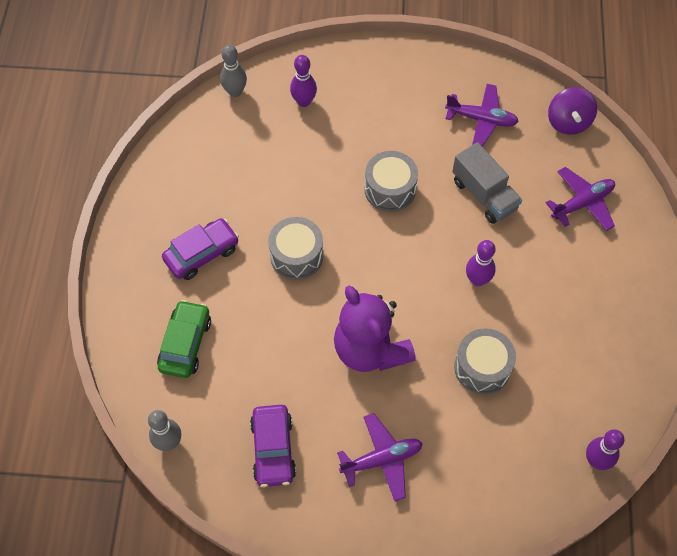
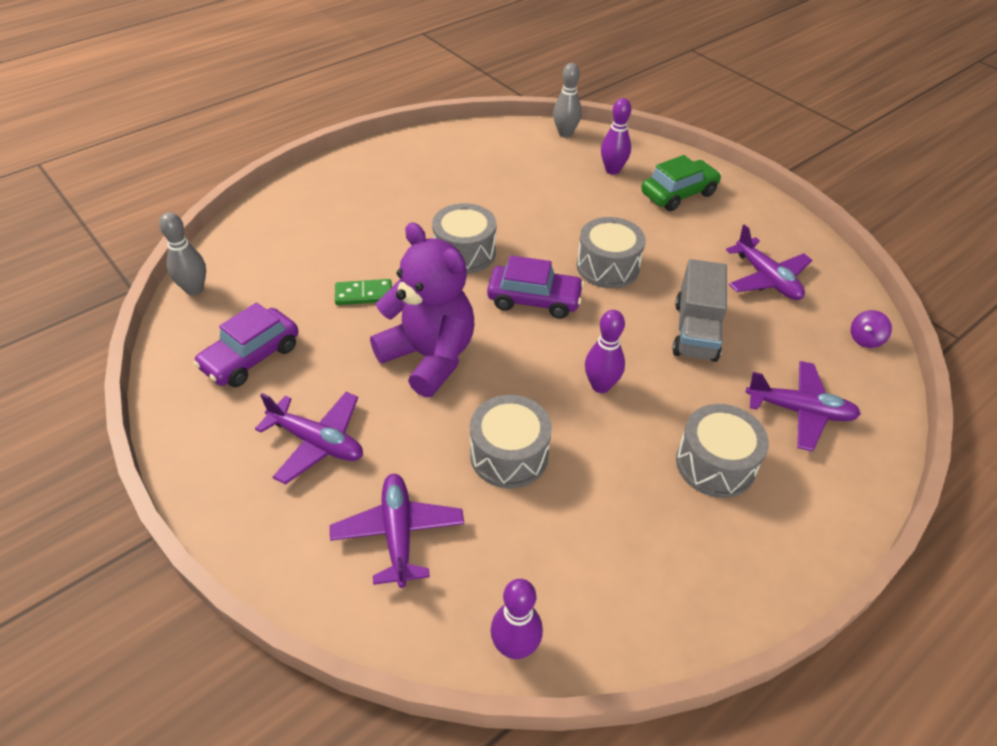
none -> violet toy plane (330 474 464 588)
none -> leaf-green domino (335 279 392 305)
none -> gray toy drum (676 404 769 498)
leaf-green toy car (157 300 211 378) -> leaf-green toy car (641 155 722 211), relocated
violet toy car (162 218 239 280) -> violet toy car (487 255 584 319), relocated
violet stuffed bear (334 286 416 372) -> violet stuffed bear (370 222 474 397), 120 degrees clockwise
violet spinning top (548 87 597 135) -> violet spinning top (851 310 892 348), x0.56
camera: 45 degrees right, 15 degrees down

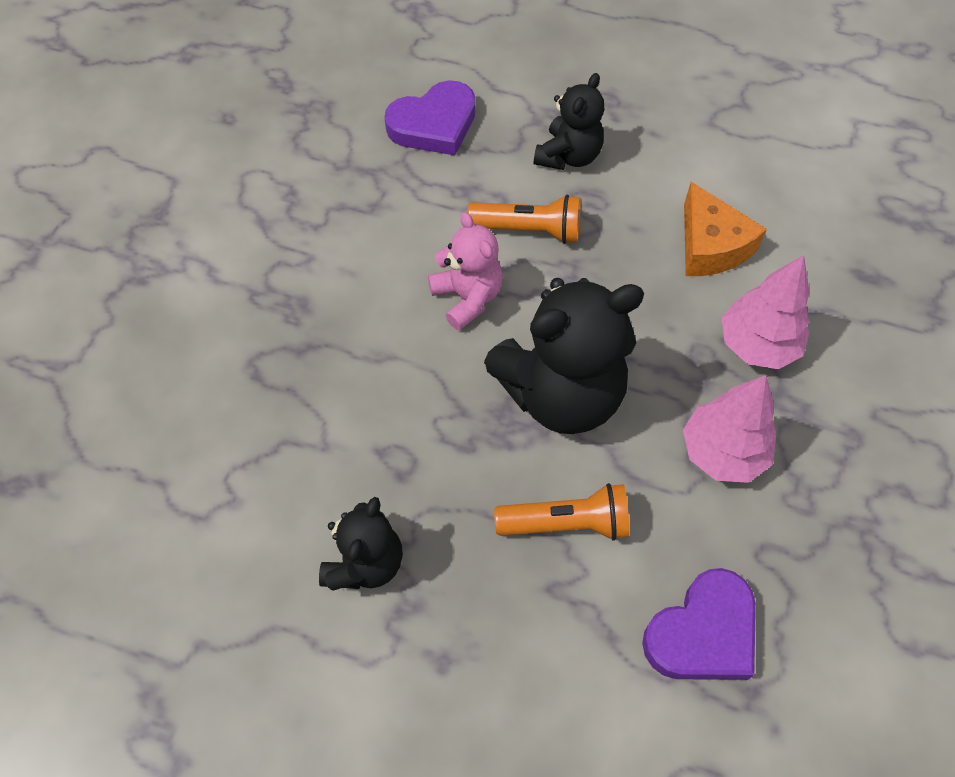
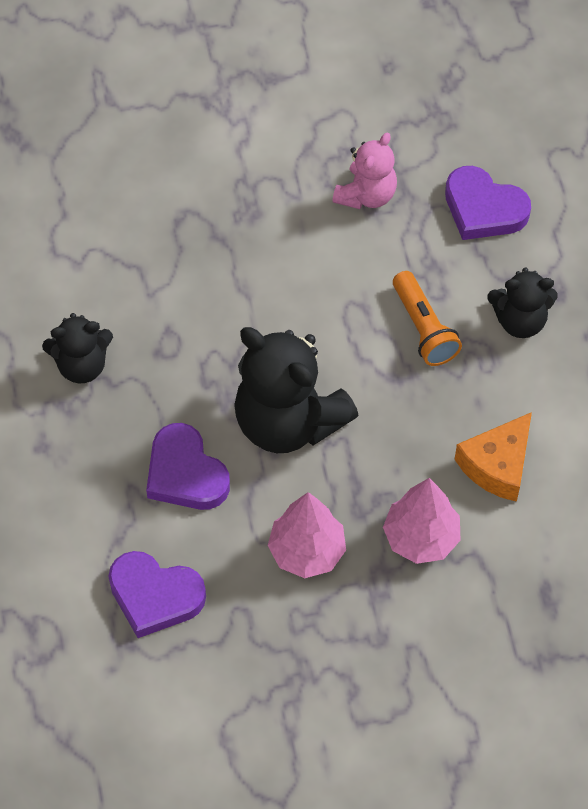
pink stuffed bear (428 212 503 331) -> pink stuffed bear (332 133 397 209), relocated
bright orange pocket torch (494 483 630 541) -> violet heart shape (146 423 230 510)
camera: 60 degrees right, 0 degrees up

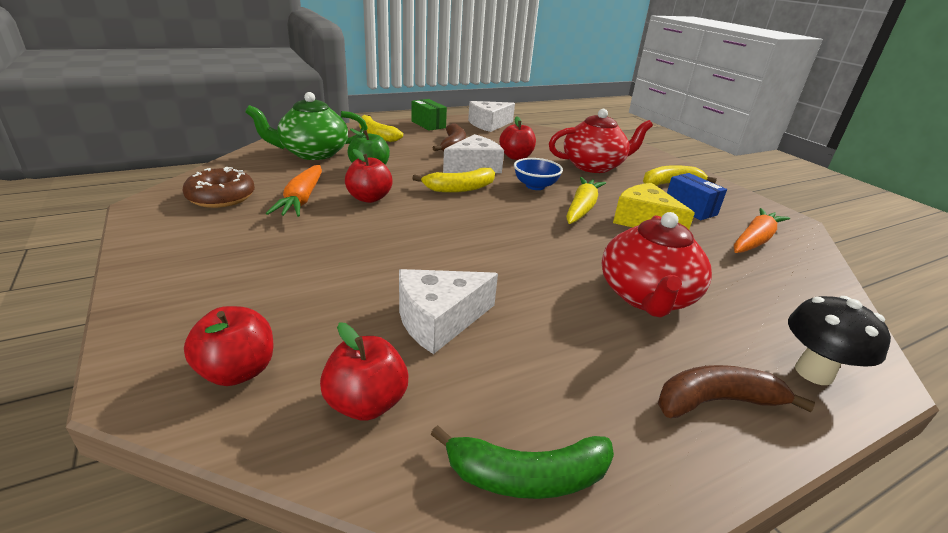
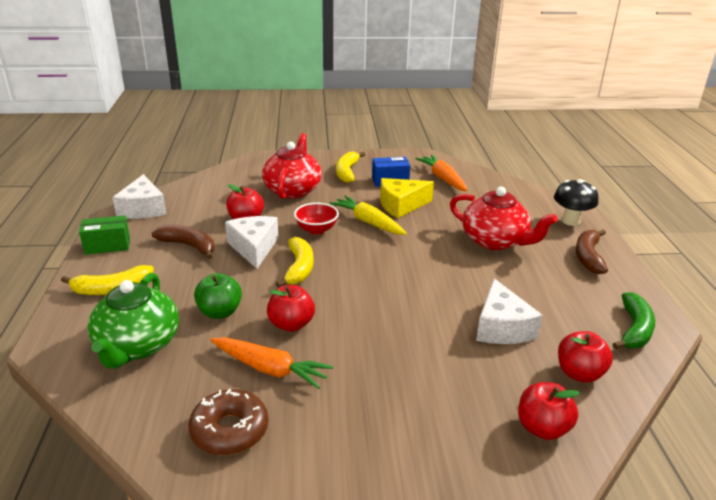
royal blue bowl (514 158 563 190) -> red bowl (294 202 339 234)
camera: 65 degrees left, 0 degrees up

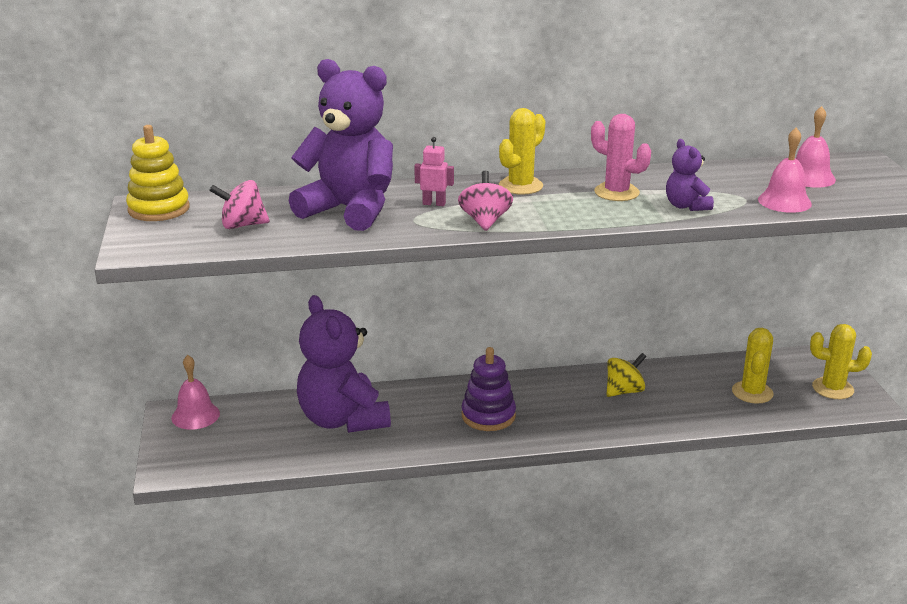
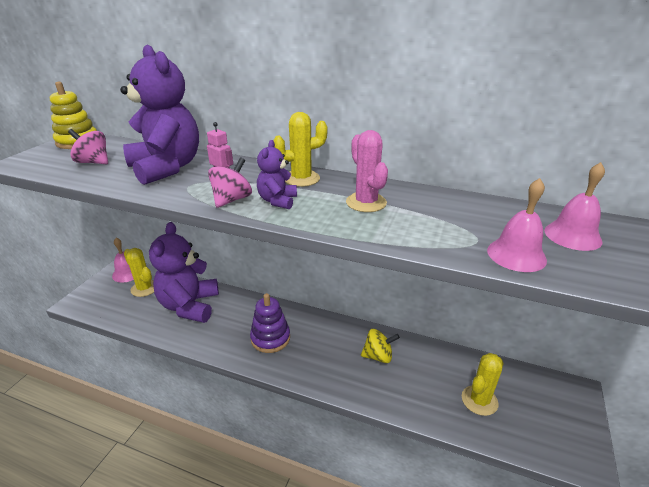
violet stuffed bear (666 139 714 211) -> violet stuffed bear (257 140 297 209), relocated
yellow cactus (810 324 872 399) -> yellow cactus (124 248 154 297), relocated
camera: 30 degrees right, 5 degrees up

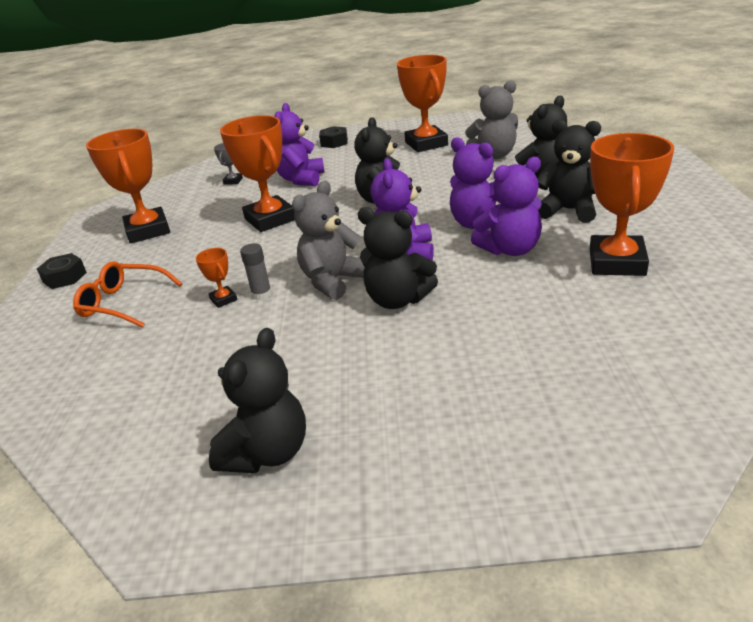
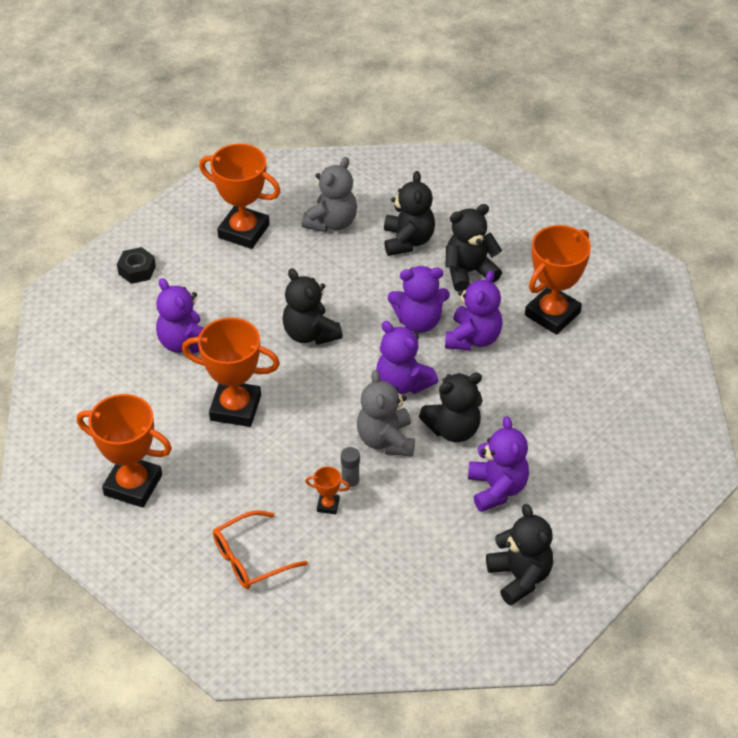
ebony nut (37 253 87 289) -> none
gray prize cup (214 143 243 185) -> none
none -> violet stuffed bear (468 416 529 512)
bright orange prize cup (590 133 674 276) -> bright orange prize cup (525 225 591 335), 75 degrees clockwise
camera: 50 degrees left, 15 degrees up

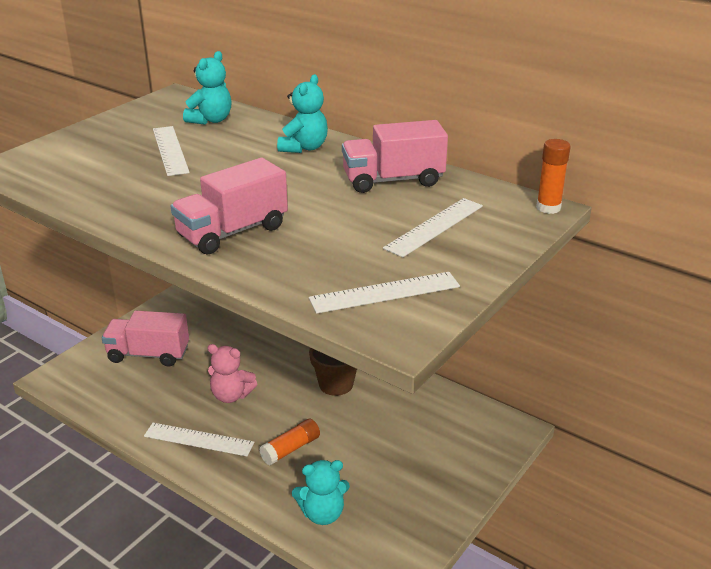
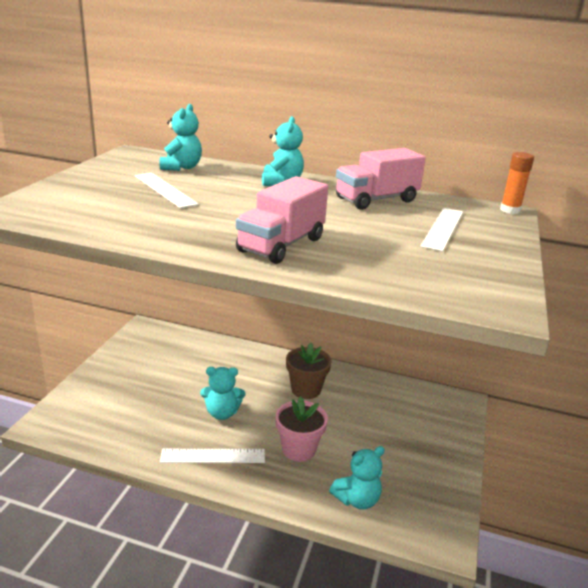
pink truck (102 311 189 367) -> none
white straightedge (309 272 460 314) -> none
bright orange glue (259 419 320 465) -> pink potted plant (276 396 328 462)
pink stuffed bear (207 344 257 403) -> turquoise stuffed bear (200 367 245 420)
camera: 20 degrees left, 5 degrees down

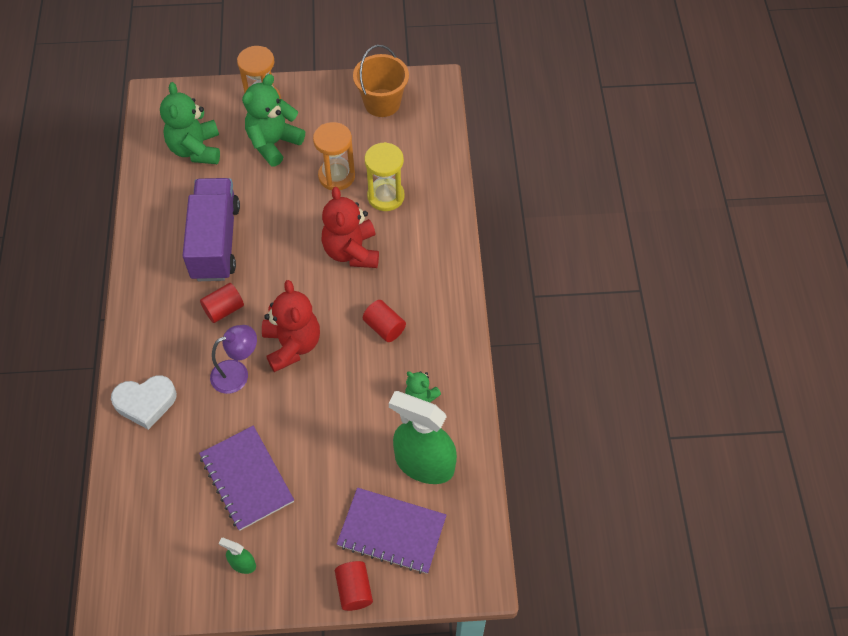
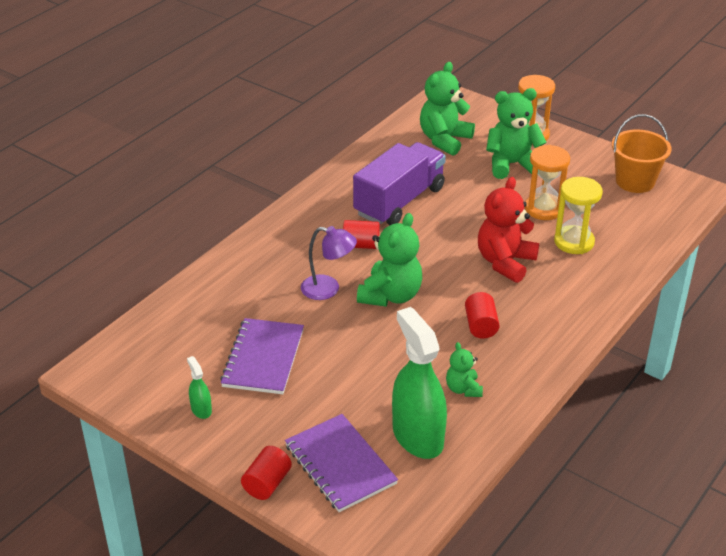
white heart shape (111 376 177 430) -> none
red stuffed bear (262 280 320 372) -> leaf-green stuffed bear (357 213 422 307)
camera: 40 degrees right, 20 degrees down

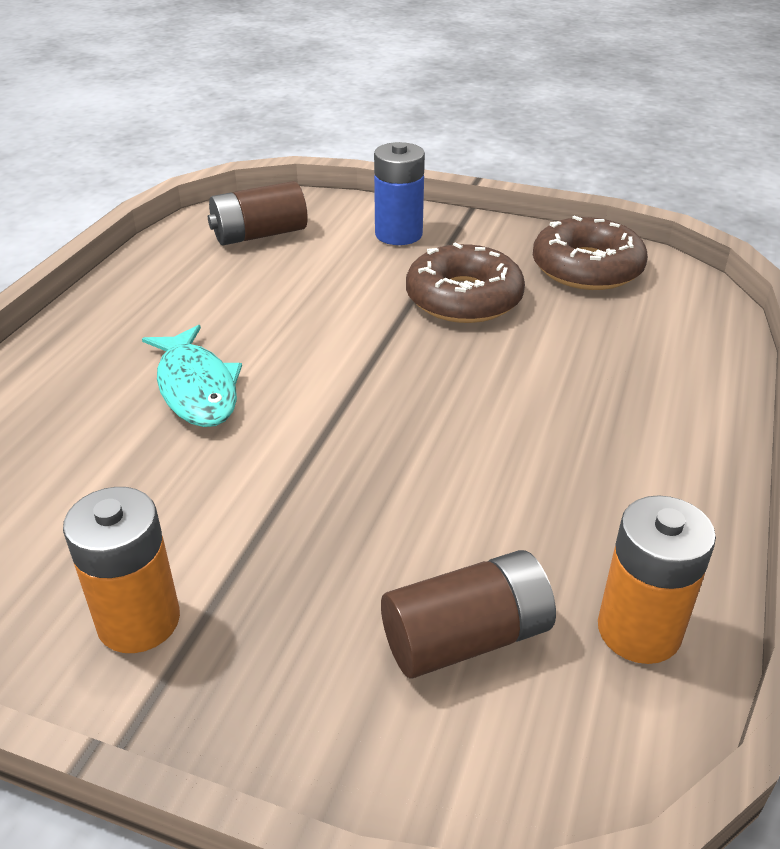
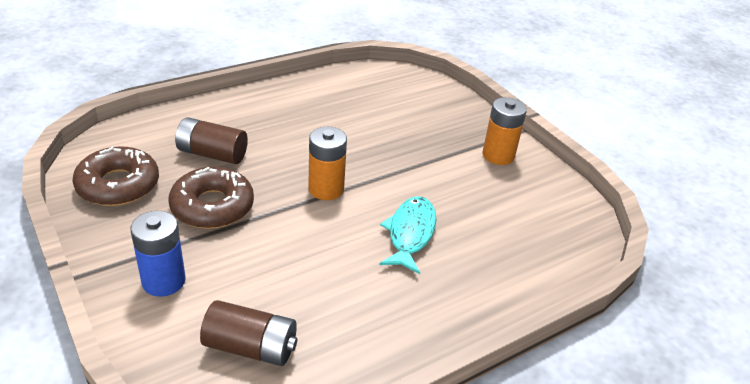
brown AA battery (381 550 556 679) -> brown AA battery (175 117 248 164), relocated
bright orange AA battery (598 495 716 664) -> bright orange AA battery (308 127 347 200), relocated
camera: 145 degrees left, 0 degrees up

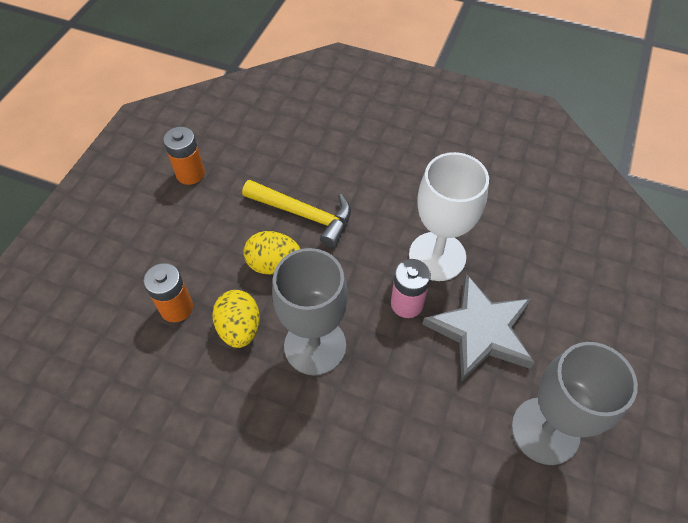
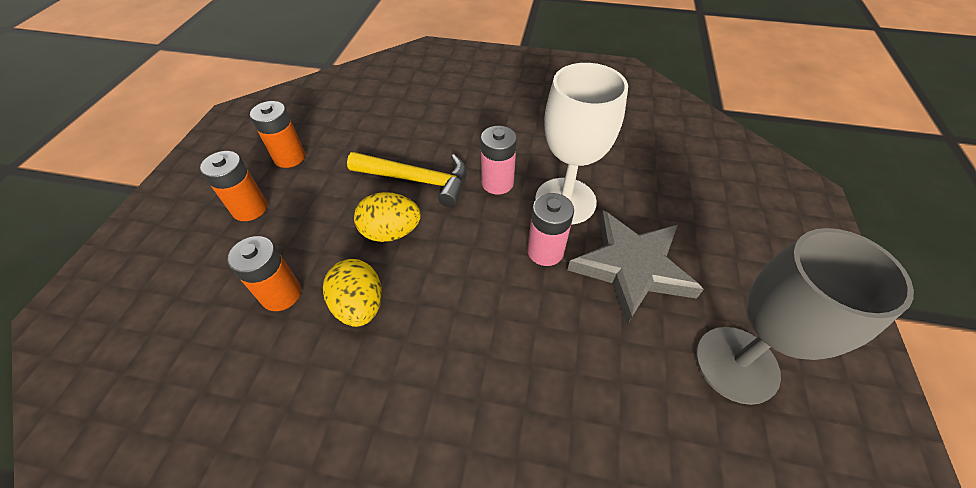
gray wine glass (272 248 348 376) -> none
none -> bright orange AA battery (200 151 267 221)
none -> pink AA battery (481 126 517 195)
camera: 10 degrees left, 5 degrees down

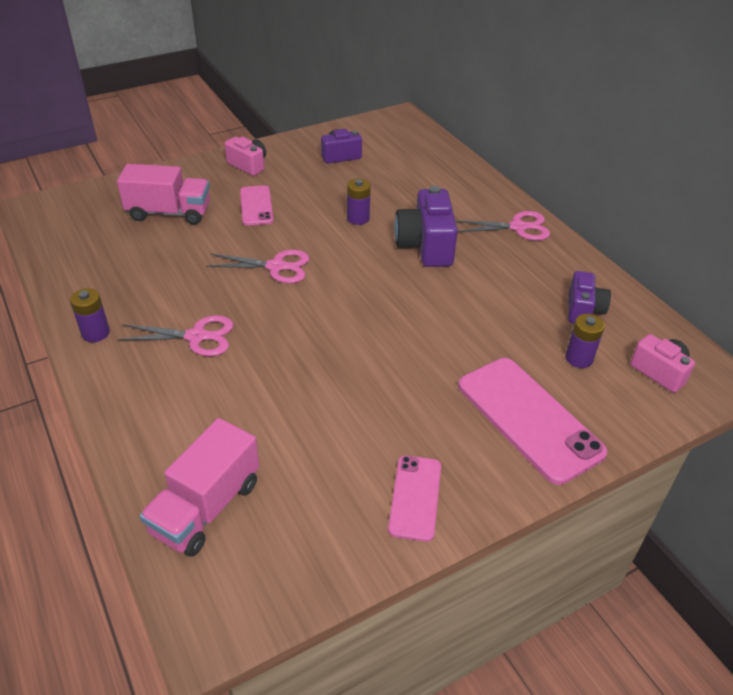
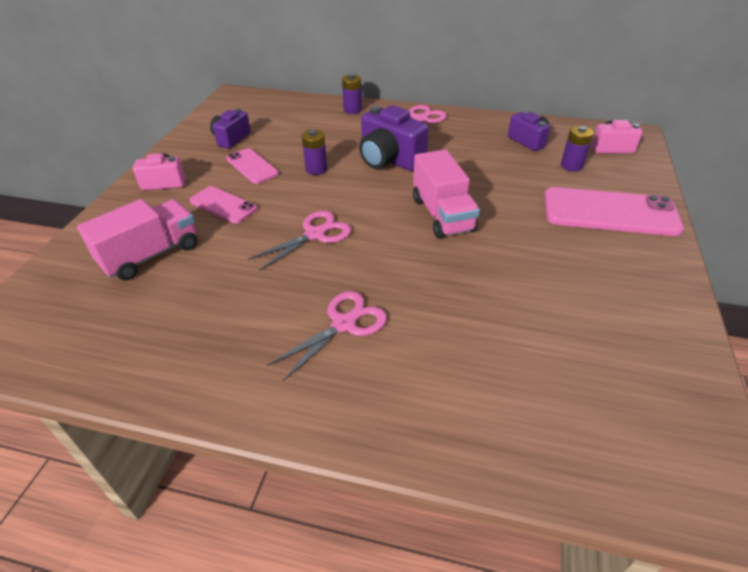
violet AA battery (70 288 110 342) -> violet AA battery (342 74 362 114), relocated
pink truck (140 418 260 557) -> pink truck (413 149 480 239), relocated
pink mobile phone (388 455 441 542) -> pink mobile phone (226 148 279 184), relocated
camera: 45 degrees left, 0 degrees up

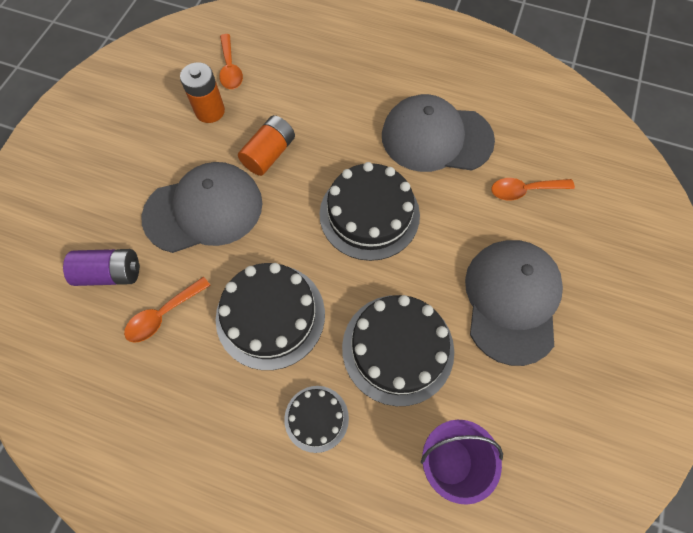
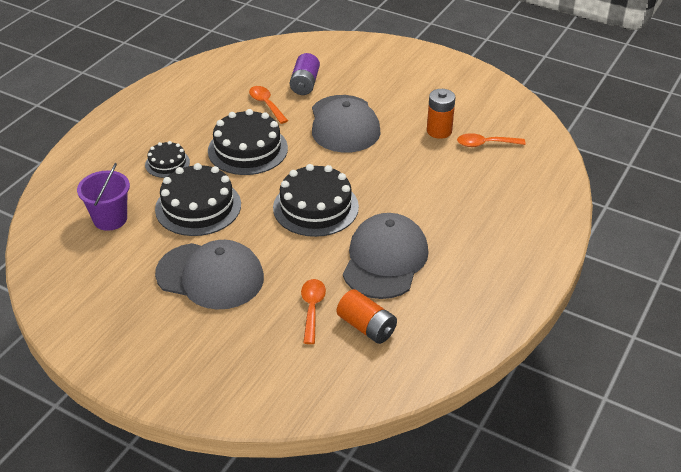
bright orange AA battery (238 115 295 176) -> bright orange AA battery (337 289 397 344), relocated
camera: 100 degrees right, 25 degrees down

